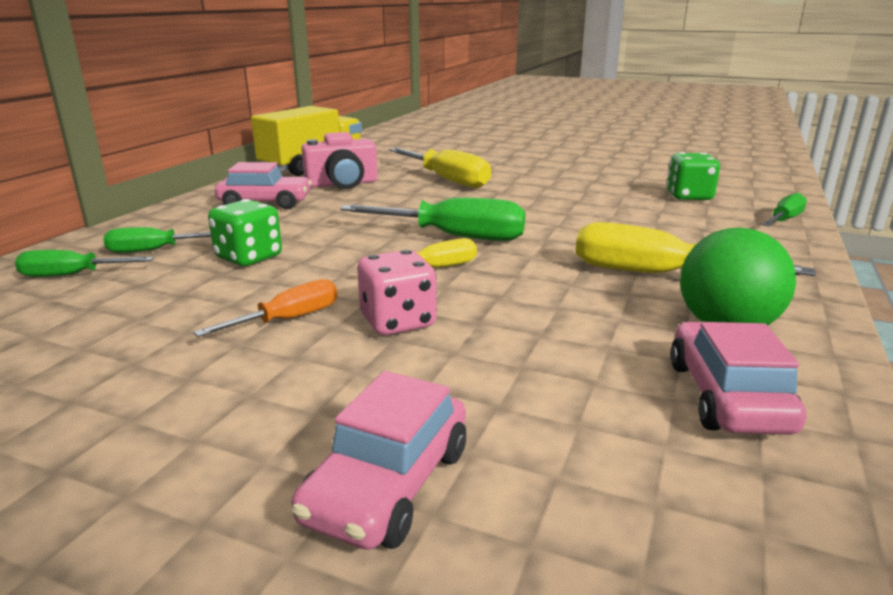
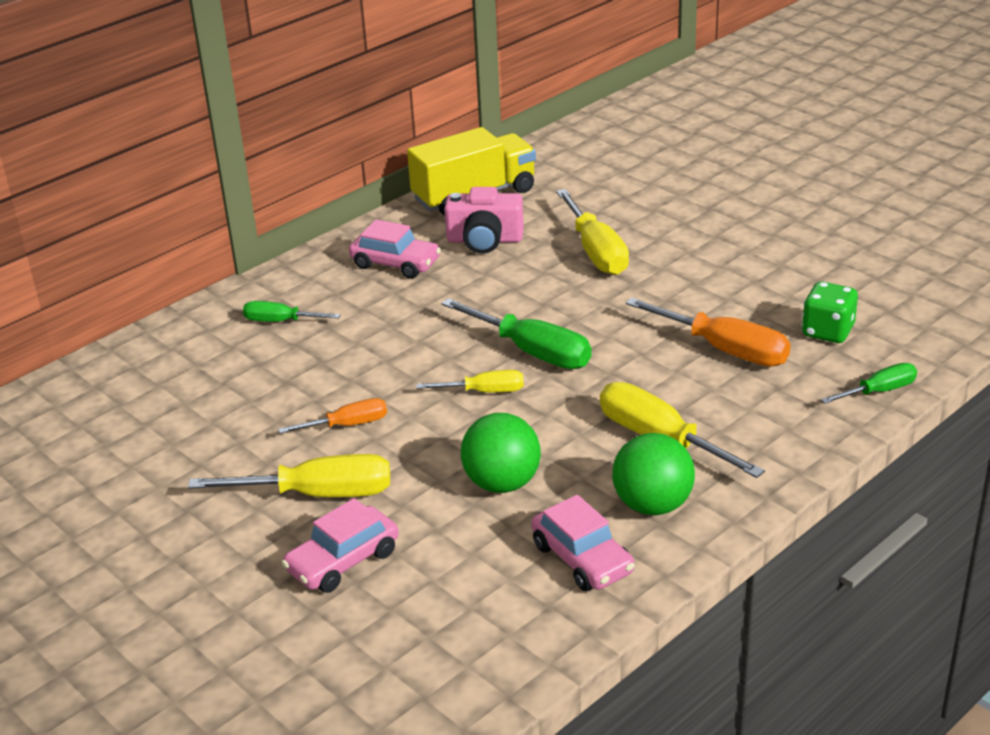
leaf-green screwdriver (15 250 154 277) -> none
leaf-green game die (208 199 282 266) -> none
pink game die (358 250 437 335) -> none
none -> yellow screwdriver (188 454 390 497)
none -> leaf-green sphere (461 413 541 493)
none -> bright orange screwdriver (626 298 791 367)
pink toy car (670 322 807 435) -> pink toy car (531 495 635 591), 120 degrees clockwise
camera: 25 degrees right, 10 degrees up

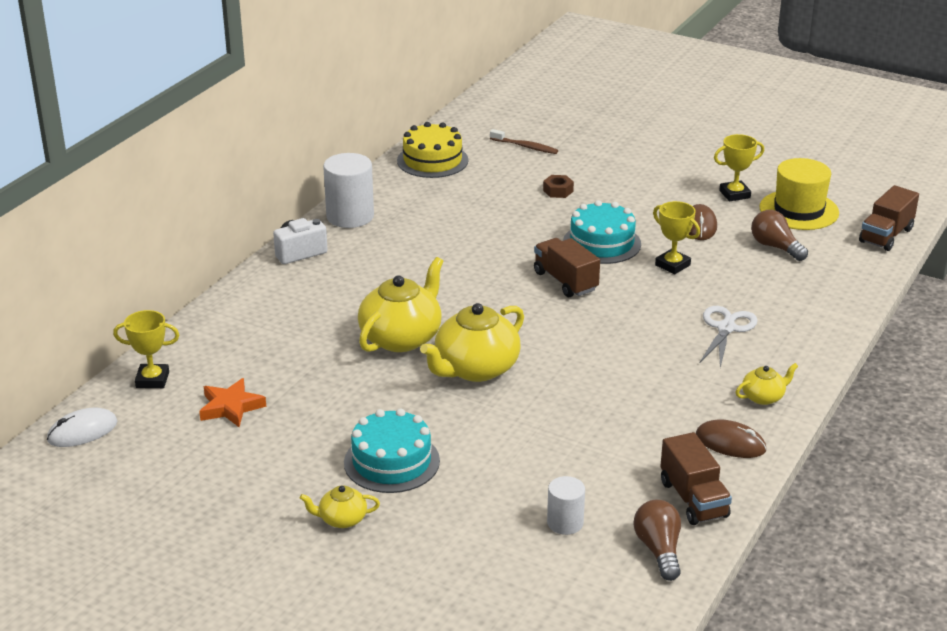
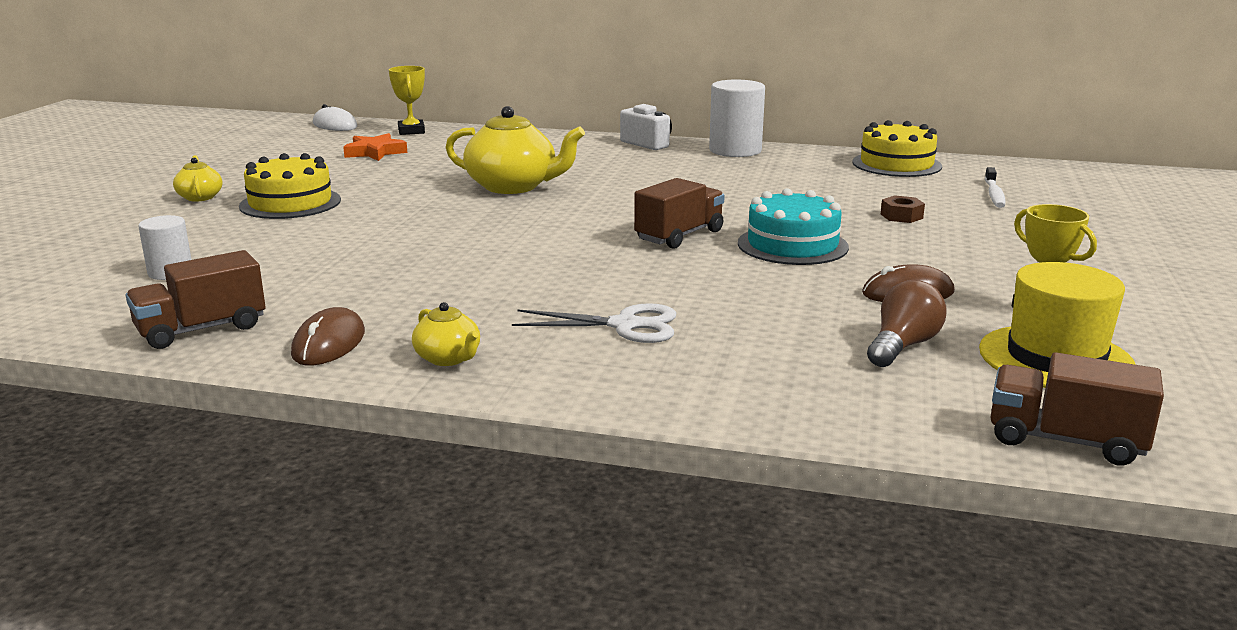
yellow tea pot (420 303 524 382) -> none
brown lightbulb (634 500 681 581) -> none
yellow prize cup (653 201 700 274) -> none
turquoise cake (344 408 440 493) -> yellow cake (239 153 341 219)
brown tooth brush (490 129 558 154) -> white tooth brush (985 167 1006 208)
camera: 75 degrees right, 10 degrees down

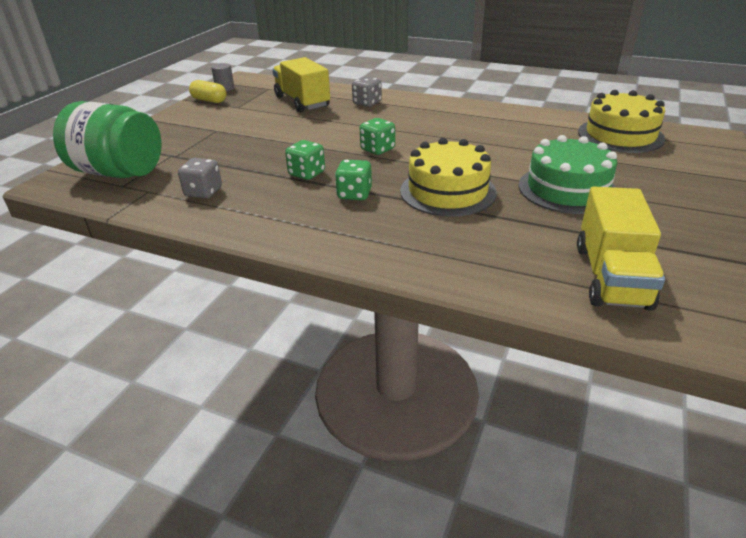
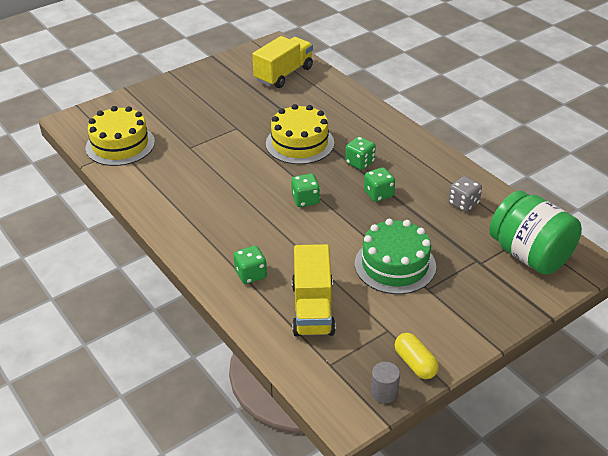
leaf-green cake (518 135 617 214) -> leaf-green cake (355 219 436 294), relocated
gray game die (352 76 382 107) -> leaf-green game die (234 246 267 284)
camera: 150 degrees left, 5 degrees up

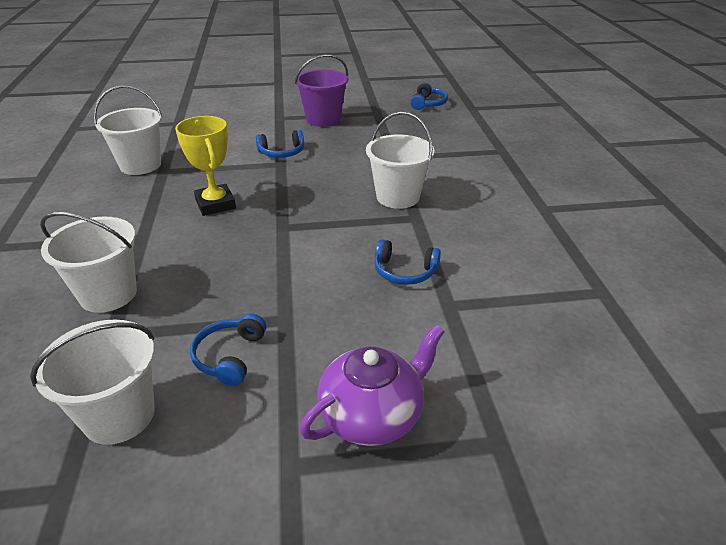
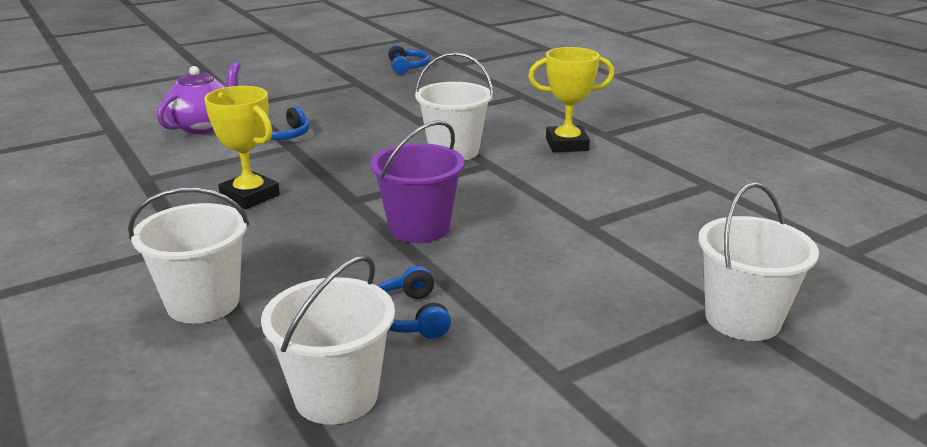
royal blue headphones (374 239 441 285) -> none
none -> yellow prize cup (528 47 615 152)
white bucket (93 85 162 175) -> white bucket (698 182 819 341), relocated
violet bucket (295 54 349 127) -> violet bucket (370 120 465 243), relocated
violet tea pot (300 325 445 446) -> violet tea pot (157 62 241 134), relocated
camera: 25 degrees left, 10 degrees down

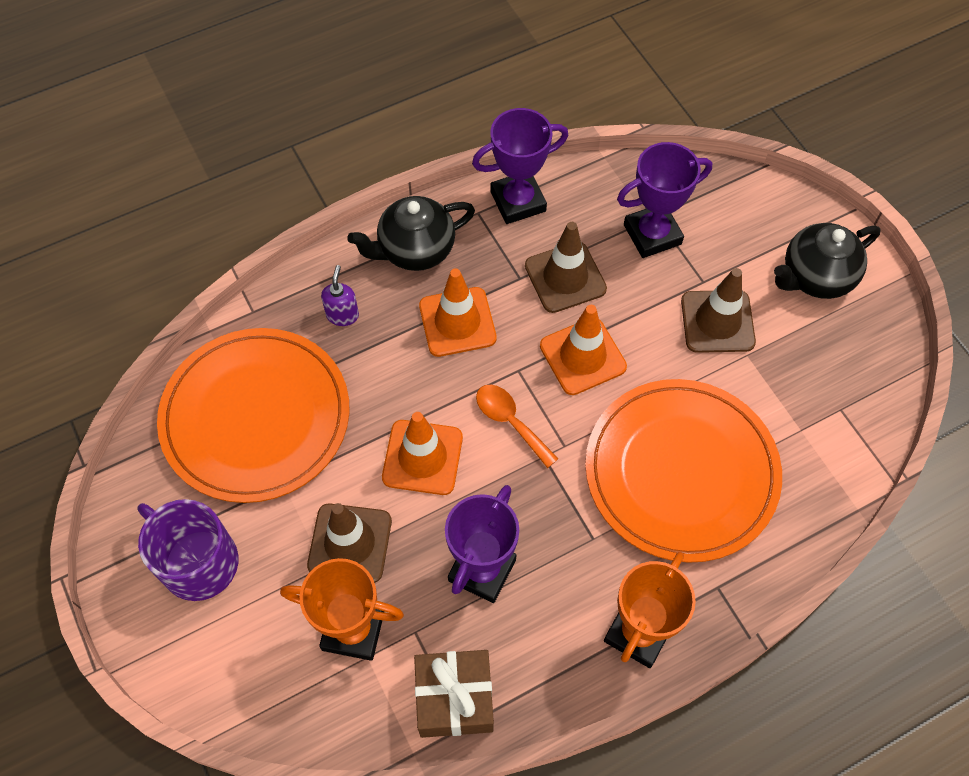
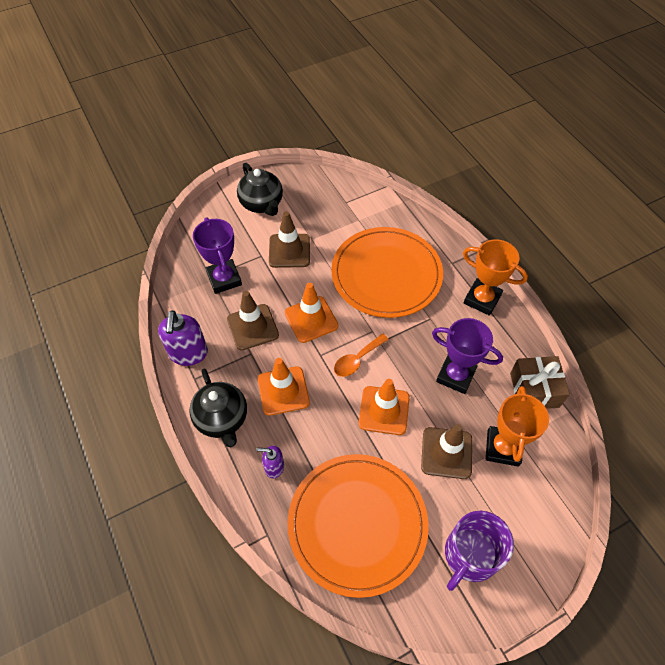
violet prize cup (472 108 568 224) -> violet soap dispenser (158 310 208 366)
camera: 90 degrees left, 5 degrees down

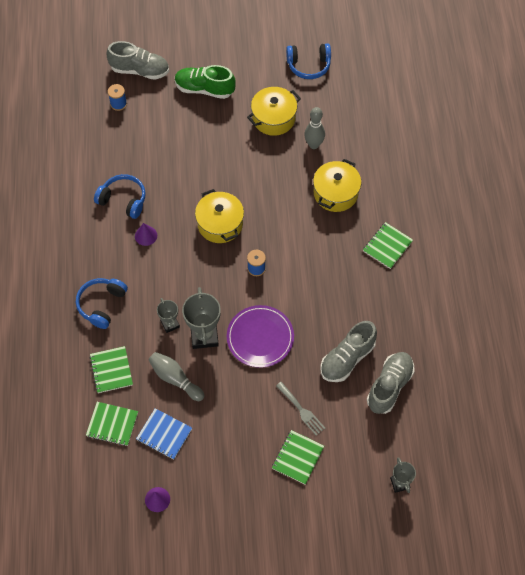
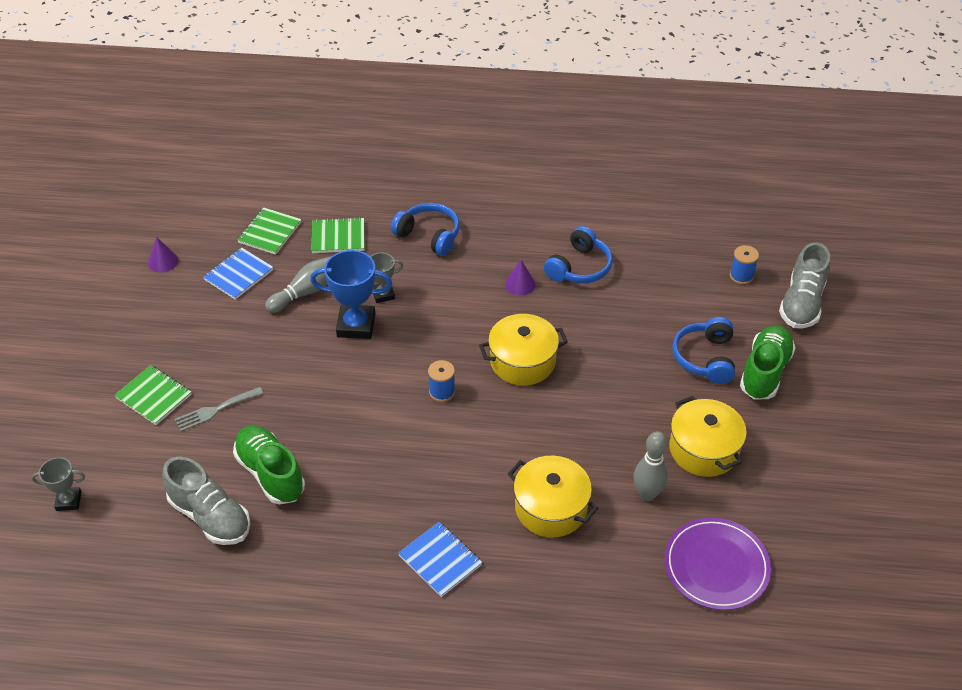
violet flat dish (227 305 294 368) -> violet flat dish (664 518 771 610), relocated
royal blue headphones (286 44 331 79) -> royal blue headphones (672 317 735 384), relocated
gray prize cup (182 287 221 349) -> royal blue prize cup (310 250 393 339)
gray lace-up shoe (320 321 377 382) -> leaf-green lace-up shoe (233 426 305 504)
leaf-green notepad (363 222 413 269) -> royal blue notepad (398 522 482 597)
camera: 100 degrees right, 15 degrees down

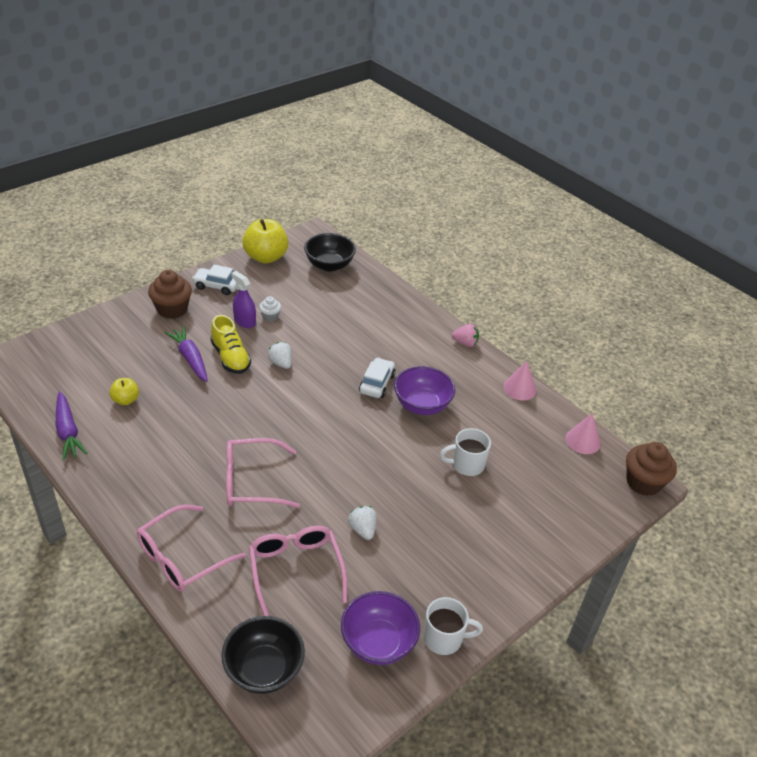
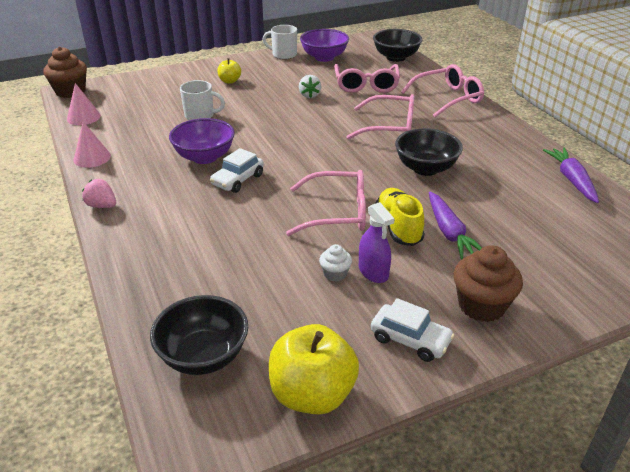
none -> ebony bowl (395 128 463 176)
yellow apple fruit (109 378 139 405) -> yellow apple fruit (217 58 241 84), relocated
white toy strawberry (268 342 292 369) -> pink glasses (286 170 366 236)
camera: 160 degrees left, 5 degrees down

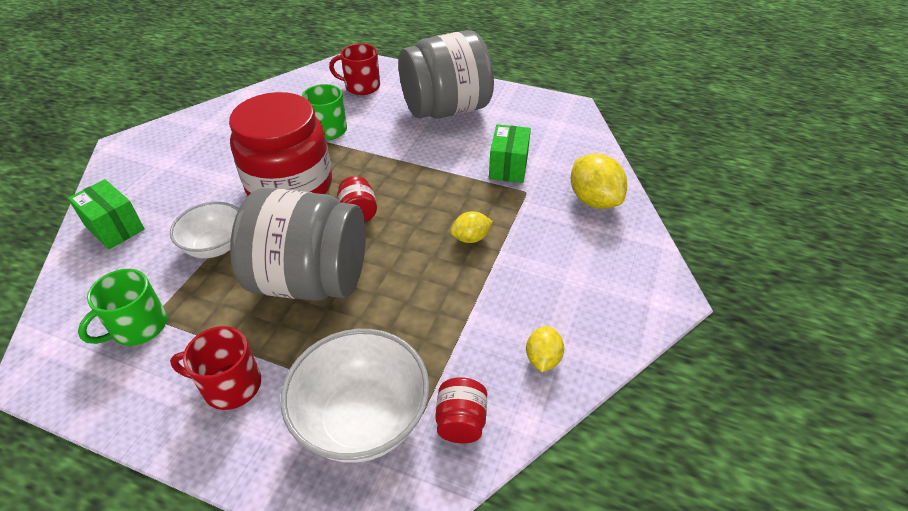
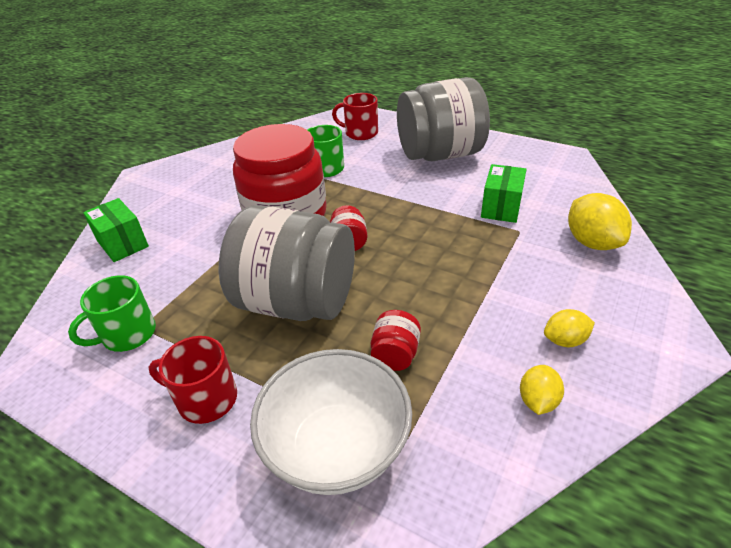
white bowl (170 202 239 258) -> none
red jam jar (435 377 487 443) -> red jam jar (371 310 421 371), relocated
yellow lemon (450 211 493 243) -> yellow lemon (544 309 595 347), relocated
camera: 10 degrees right, 5 degrees down

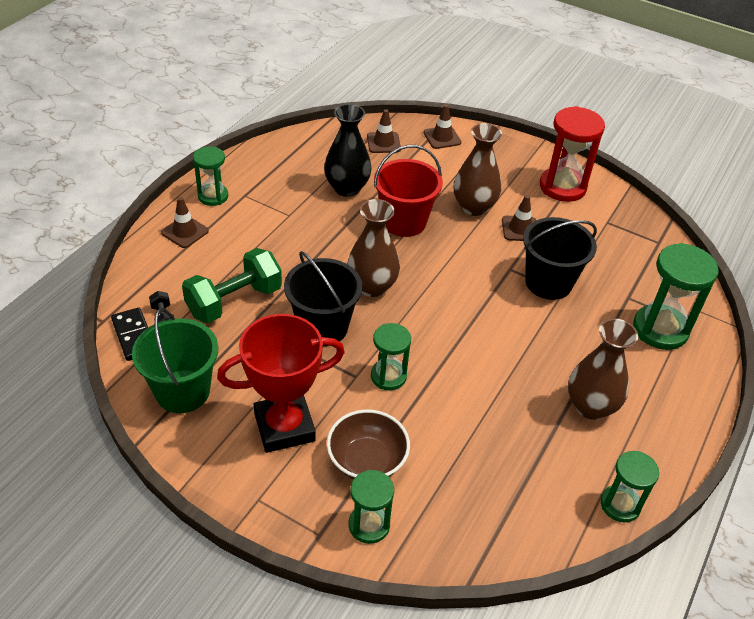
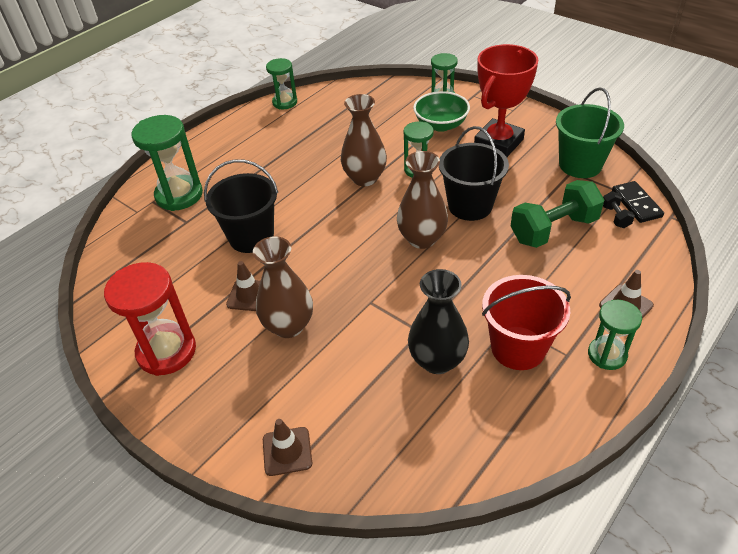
brown traffic cone (367 109 401 153) -> none
red bucket (374 145 443 237) -> red bucket (482 275 571 370), relocated
brown flower vase (568 318 638 420) -> brown flower vase (341 94 387 186), relocated
brown bowl (327 409 410 479) -> leaf-green bowl (413 91 470 132)
red prize cup (217 314 345 453) -> red prize cup (474 44 539 157), 45 degrees counterclockwise
camera: 165 degrees left, 0 degrees up

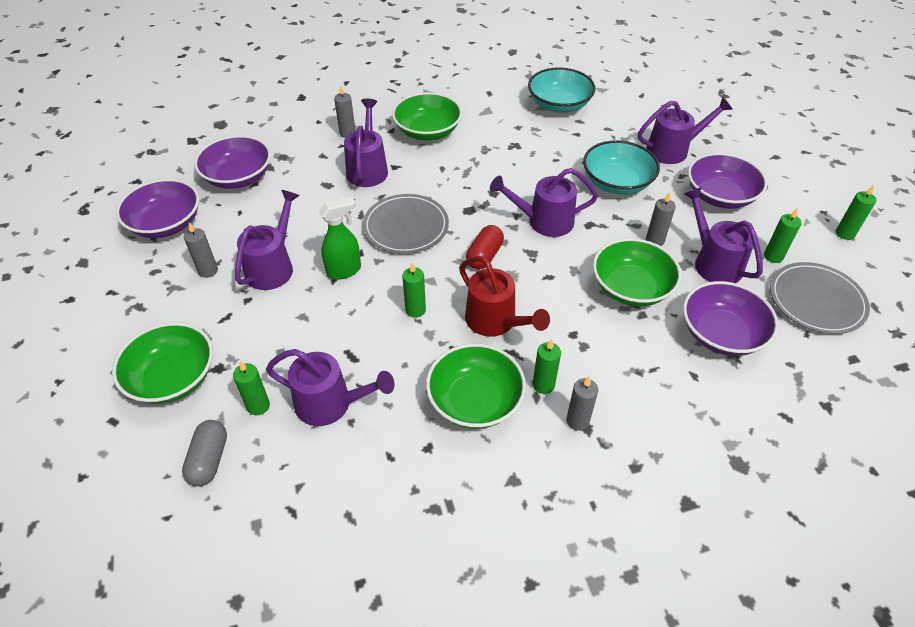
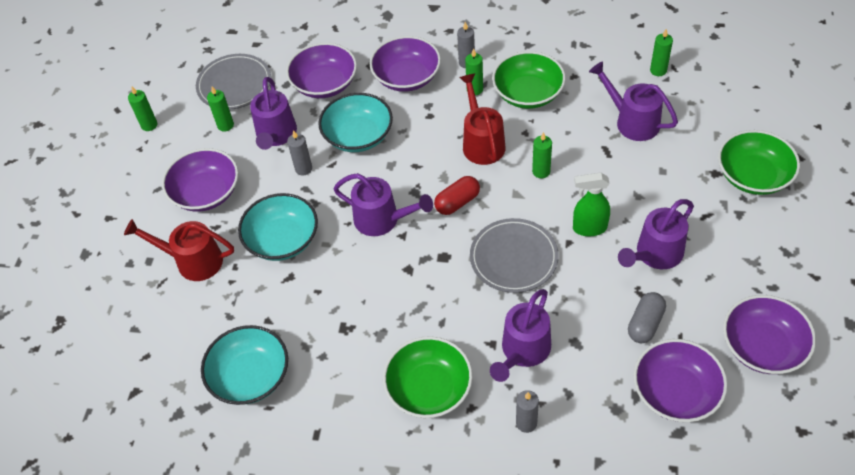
gray wax candle (184 223 218 278) -> none
none -> violet bowl (370 36 441 92)
gray capsule (182 420 227 486) -> gray capsule (628 292 666 343), relocated
leaf-green wax candle (233 361 270 415) -> leaf-green wax candle (650 29 673 76), relocated
leaf-green bowl (593 238 681 306) -> turquoise bowl (318 93 393 152)
violet sprinkling can (638 97 733 164) -> red sprinkling can (124 219 234 281)
camera: 150 degrees left, 5 degrees up

